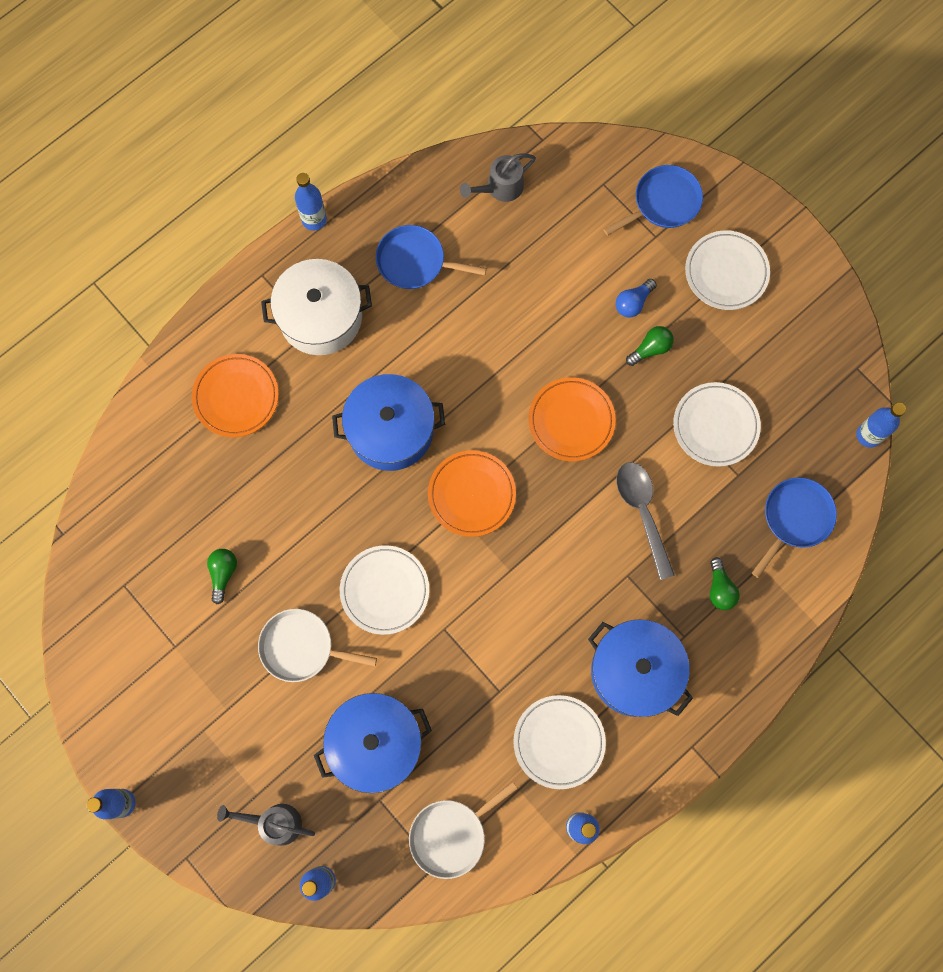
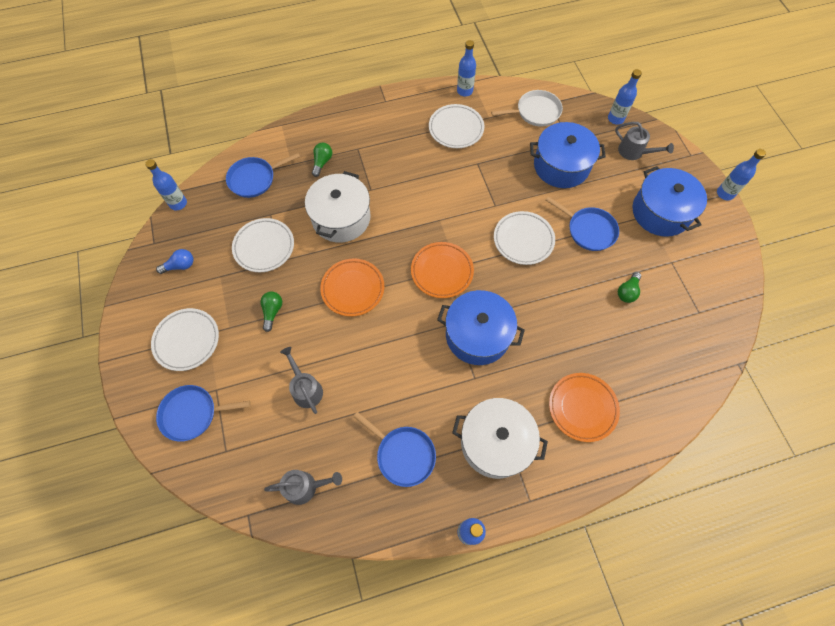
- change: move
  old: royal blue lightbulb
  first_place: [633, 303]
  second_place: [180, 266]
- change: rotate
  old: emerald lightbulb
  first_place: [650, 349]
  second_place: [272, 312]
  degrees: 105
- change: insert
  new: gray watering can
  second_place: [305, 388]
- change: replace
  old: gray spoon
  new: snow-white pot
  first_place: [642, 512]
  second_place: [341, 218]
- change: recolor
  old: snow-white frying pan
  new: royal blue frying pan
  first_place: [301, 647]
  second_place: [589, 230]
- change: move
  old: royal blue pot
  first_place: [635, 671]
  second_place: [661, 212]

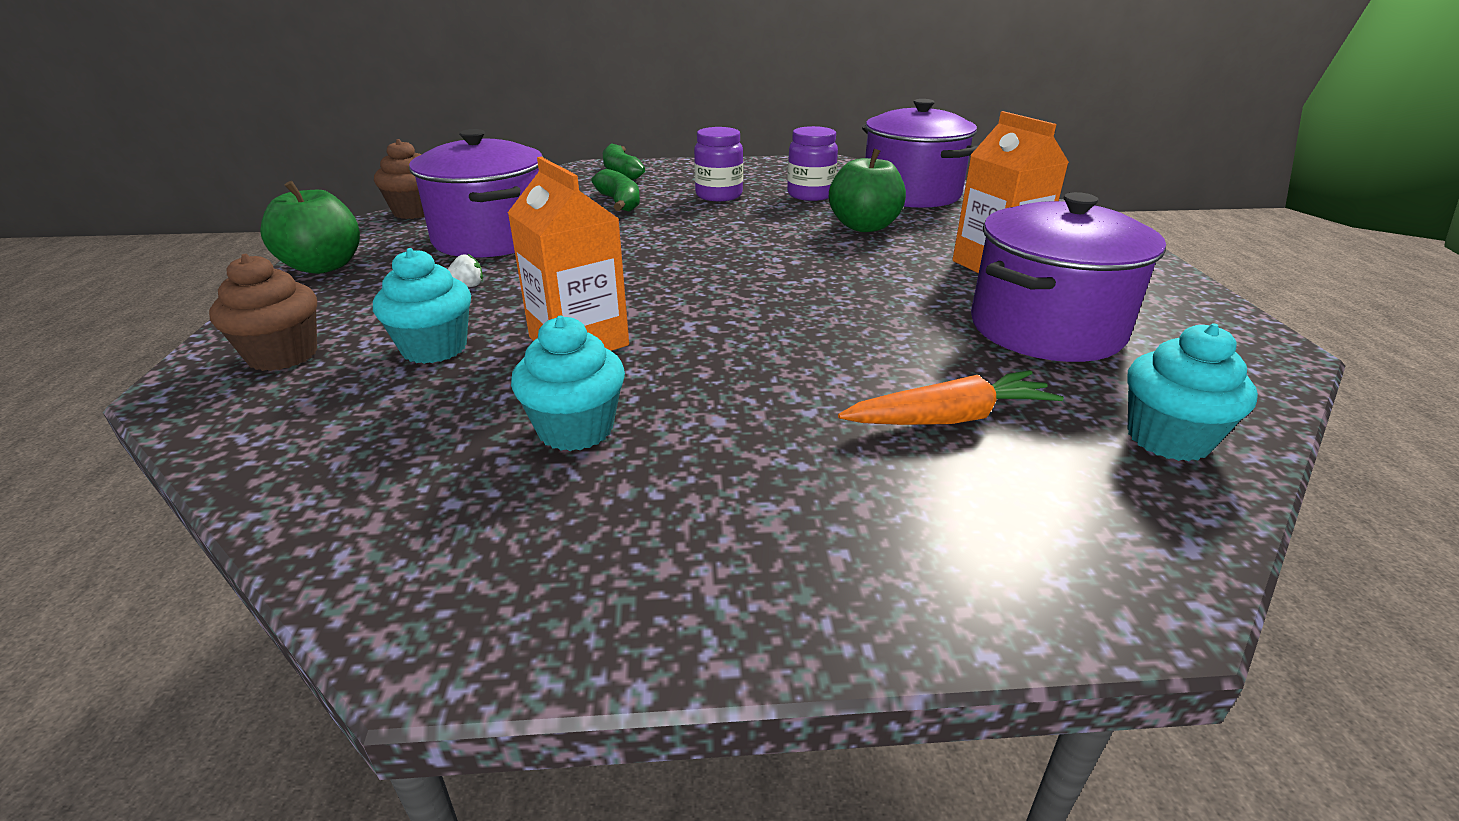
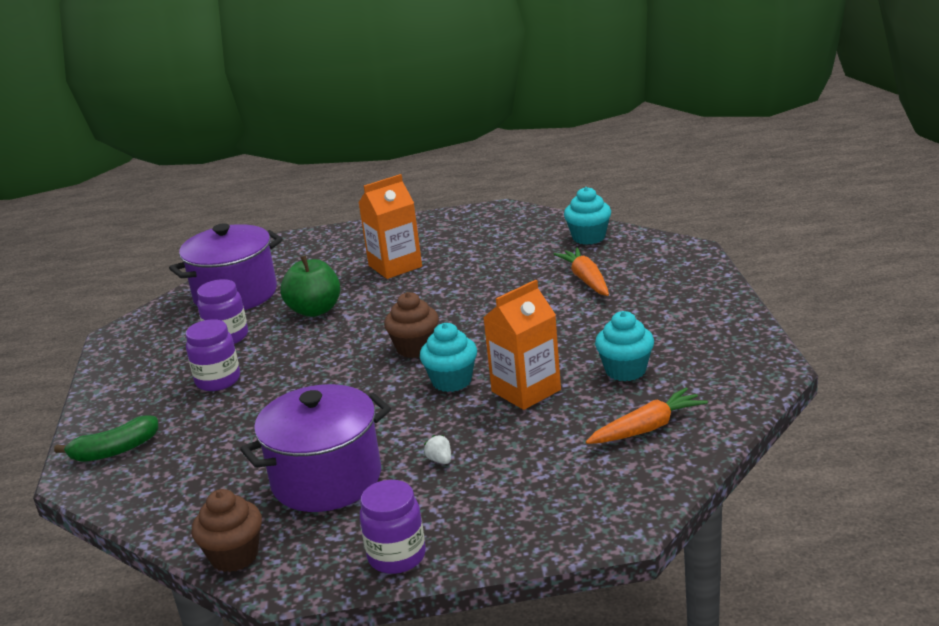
- change: replace
  old: emerald apple fruit
  new: purple preserve jar
  first_place: [324, 266]
  second_place: [397, 556]
- change: move
  old: russet cupcake
  first_place: [283, 355]
  second_place: [415, 348]
- change: move
  old: aqua cupcake
  first_place: [434, 348]
  second_place: [451, 381]
- change: insert
  new: orange toy carrot
  second_place: [647, 428]
- change: delete
  old: emerald toy banana
  first_place: [619, 202]
- change: delete
  old: purple pot
  first_place: [1045, 328]

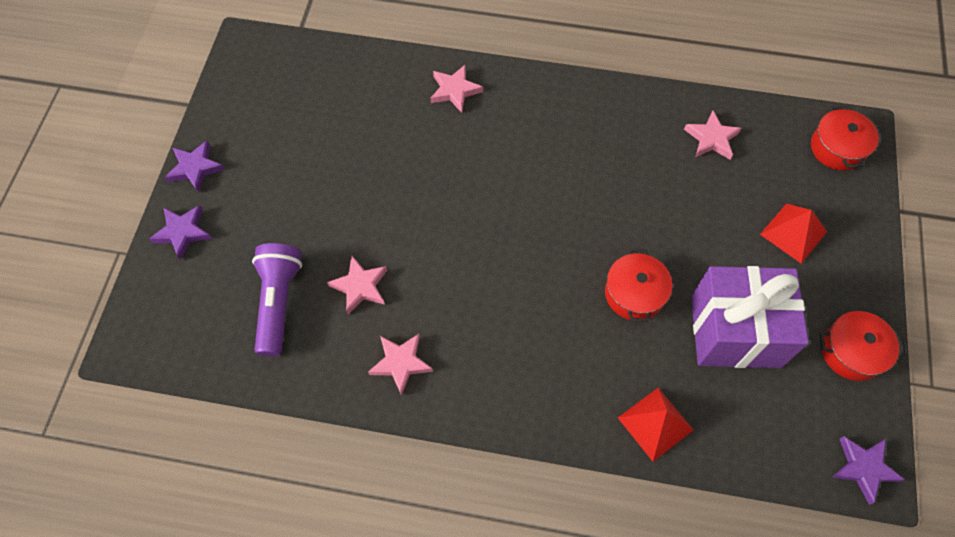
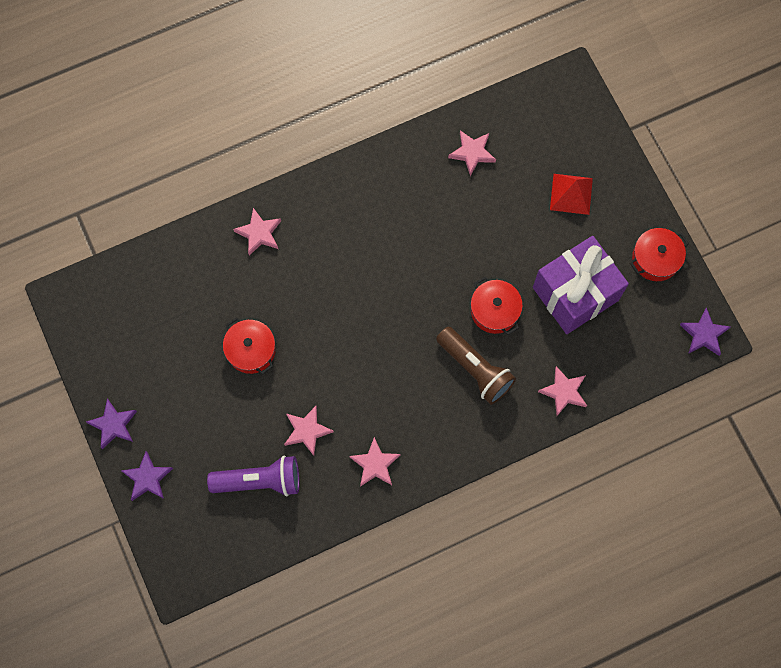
- change: rotate
  old: purple flashlight
  first_place: [278, 303]
  second_place: [259, 481]
  degrees: 120
- change: move
  old: red pot
  first_place: [837, 148]
  second_place: [251, 350]
- change: insert
  new: russet flashlight
  second_place: [475, 369]
- change: replace
  old: red solid pyramid
  new: rose-pink five-pointed star
  first_place: [655, 423]
  second_place: [564, 392]

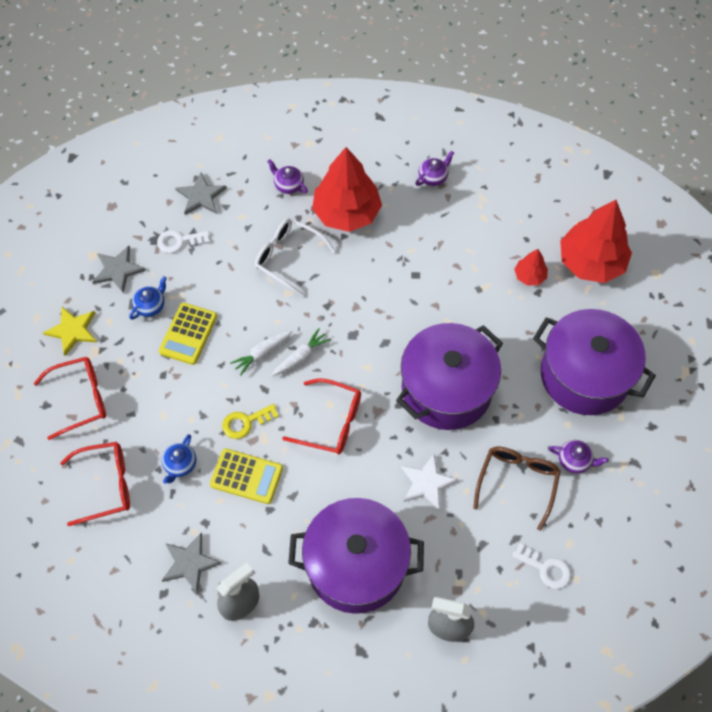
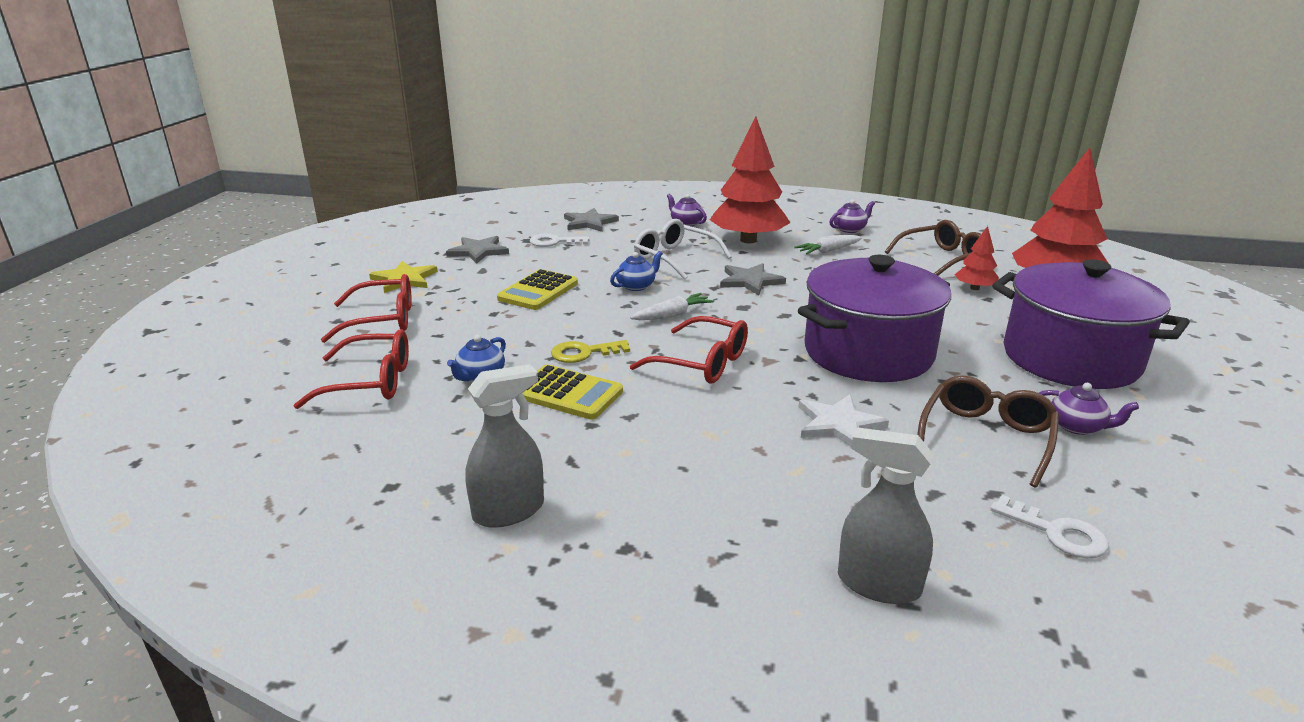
- change: move
  old: royal blue teapot
  first_place: [150, 305]
  second_place: [636, 286]
- change: move
  old: gray five-pointed star
  first_place: [190, 563]
  second_place: [750, 281]
- change: move
  old: snow-white toy carrot
  first_place: [262, 353]
  second_place: [828, 251]
- change: insert
  new: russet eyeglasses
  second_place: [942, 259]
- change: delete
  old: purple pot
  first_place: [356, 565]

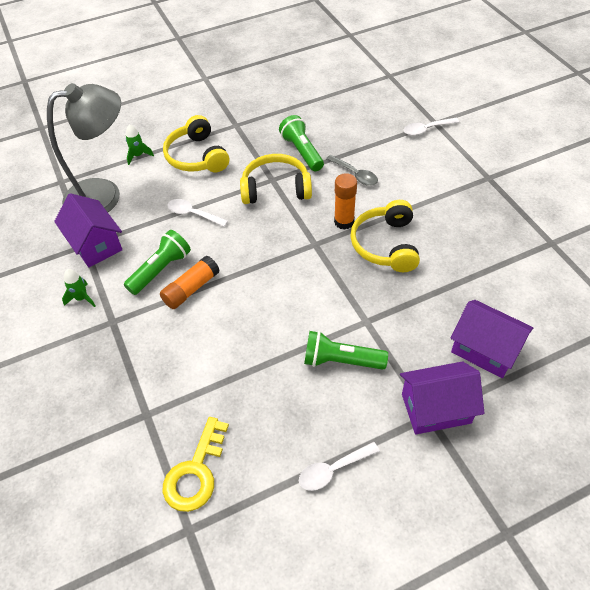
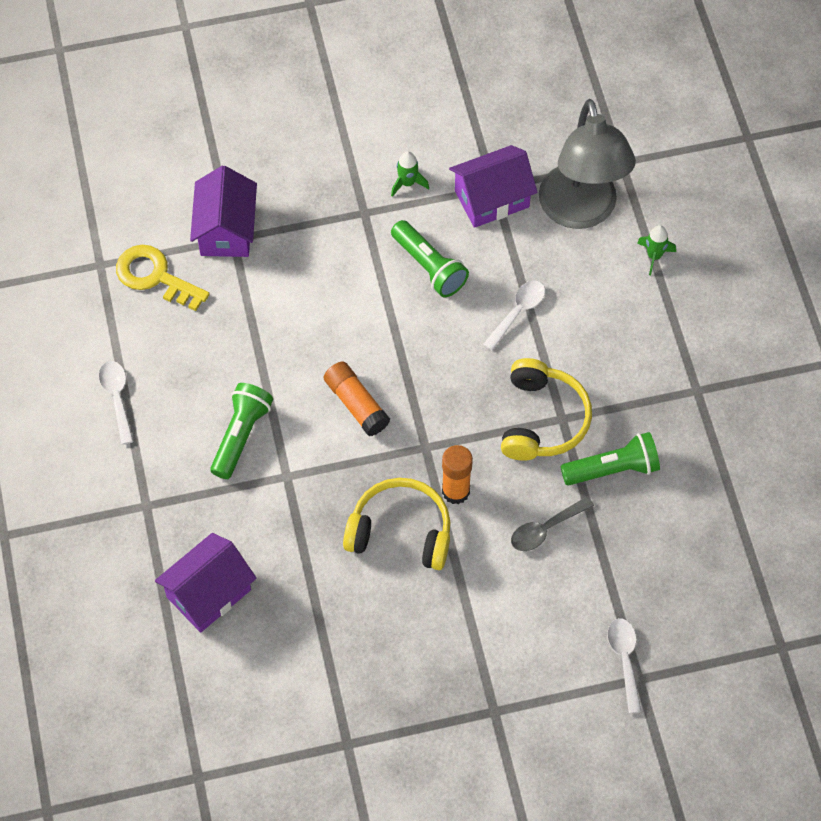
- change: move
  old: purple house
  first_place: [436, 408]
  second_place: [226, 230]
- change: move
  old: orange stick of glue
  first_place: [191, 289]
  second_place: [356, 404]
- change: delete
  old: bright yellow headphones
  first_place: [197, 156]

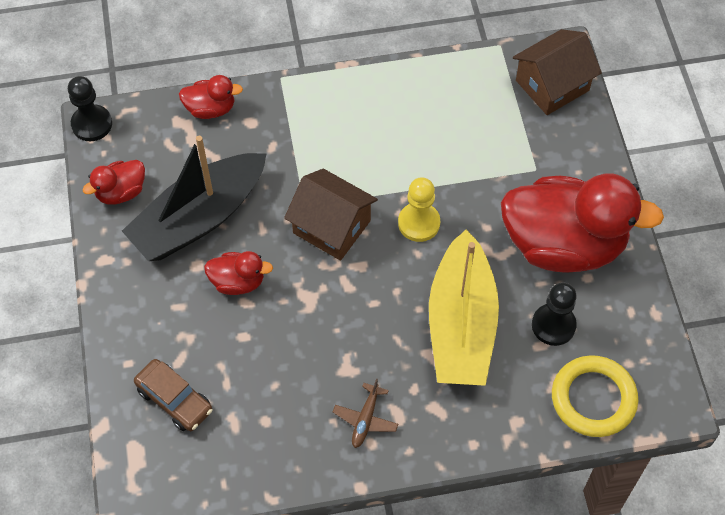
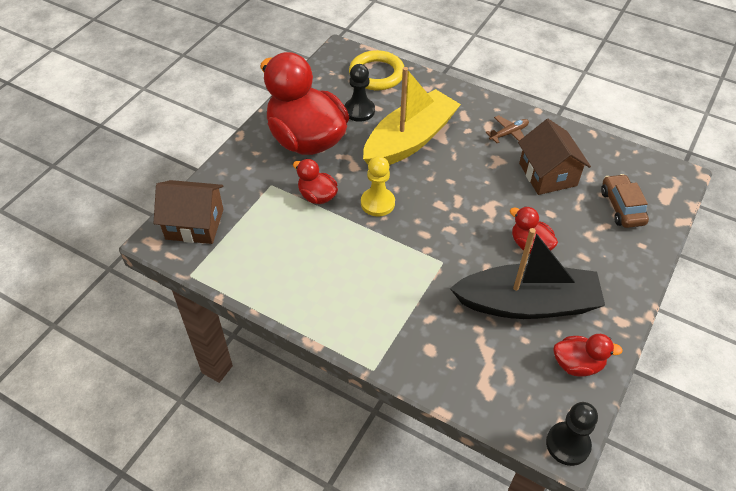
- change: move
  old: red duck
  first_place: [210, 109]
  second_place: [317, 196]
- change: move
  old: russet house
  first_place: [331, 227]
  second_place: [548, 174]

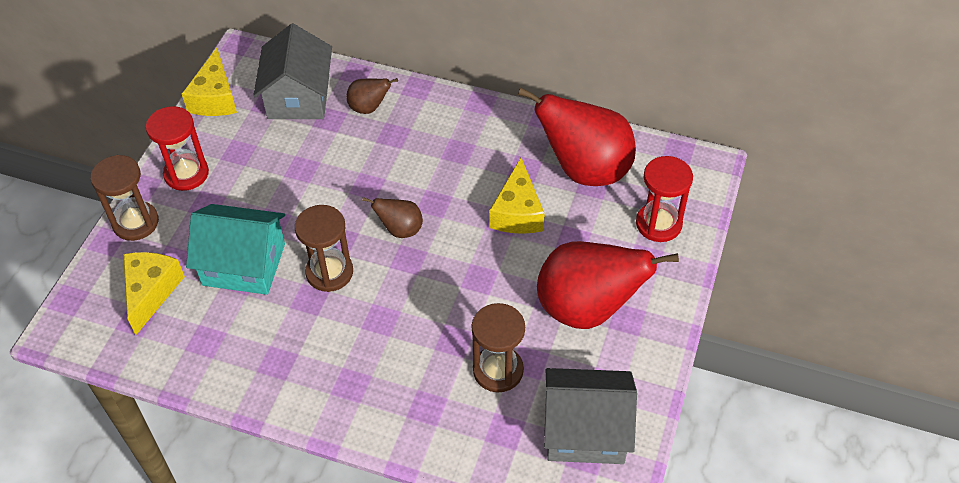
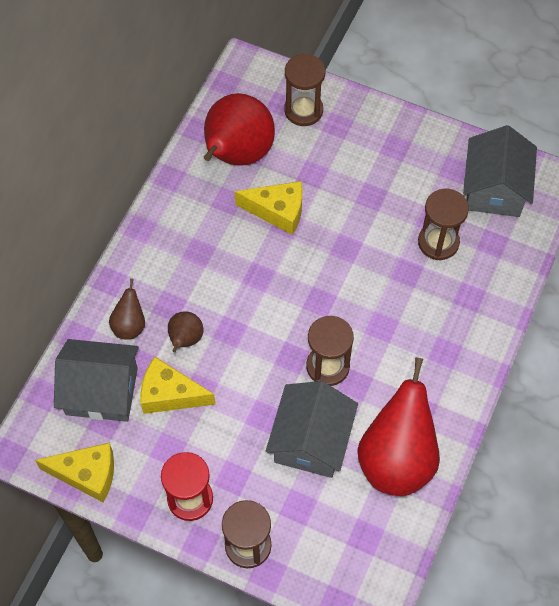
- change: move
  old: bright yellow piece of cheese
  first_place: [151, 292]
  second_place: [170, 394]
- change: move
  old: russet pear fruit
  first_place: [400, 229]
  second_place: [185, 339]
- change: recolor
  old: aqua house
  new: gray house
  first_place: [244, 264]
  second_place: [311, 440]
- change: recolor
  old: red sand timer
  new: russet sand timer
  first_place: [658, 224]
  second_place: [303, 110]
- change: move
  old: red pear fruit
  first_place: [587, 309]
  second_place: [397, 459]

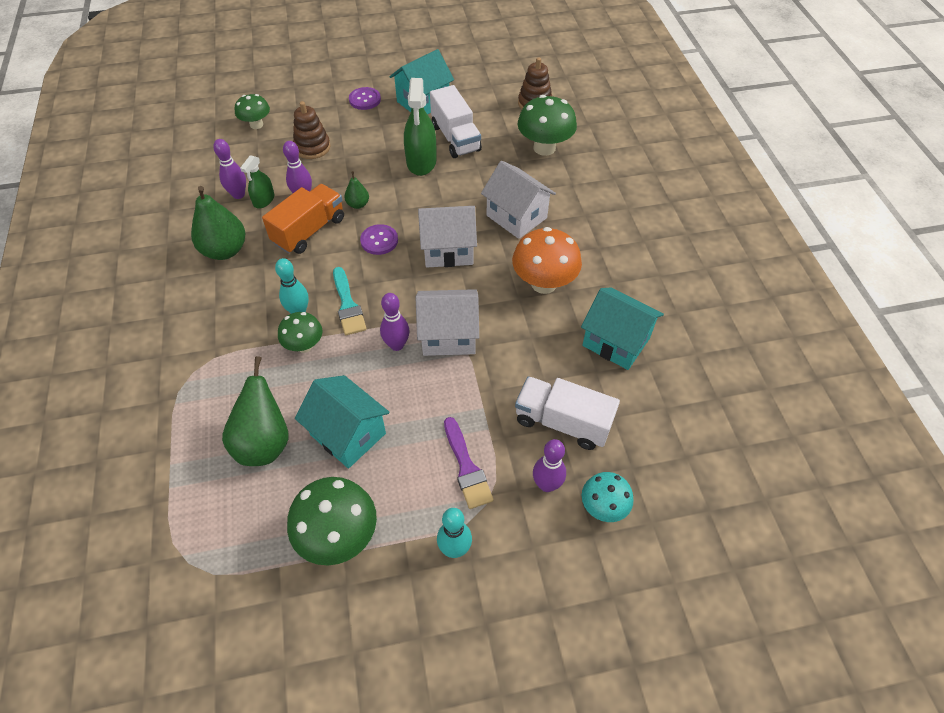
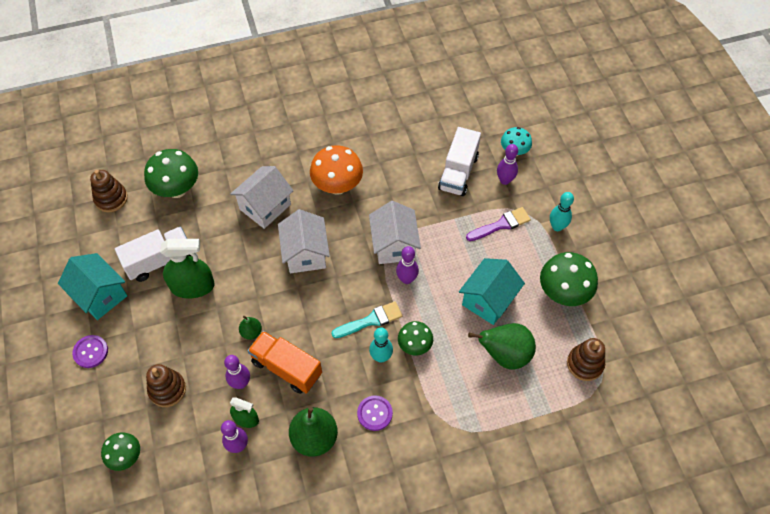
- change: move
  old: purple shirt button
  first_place: [379, 240]
  second_place: [374, 413]
- change: insert
  new: russet stacking toy
  second_place: [585, 364]
- change: delete
  old: aqua house
  first_place: [616, 342]

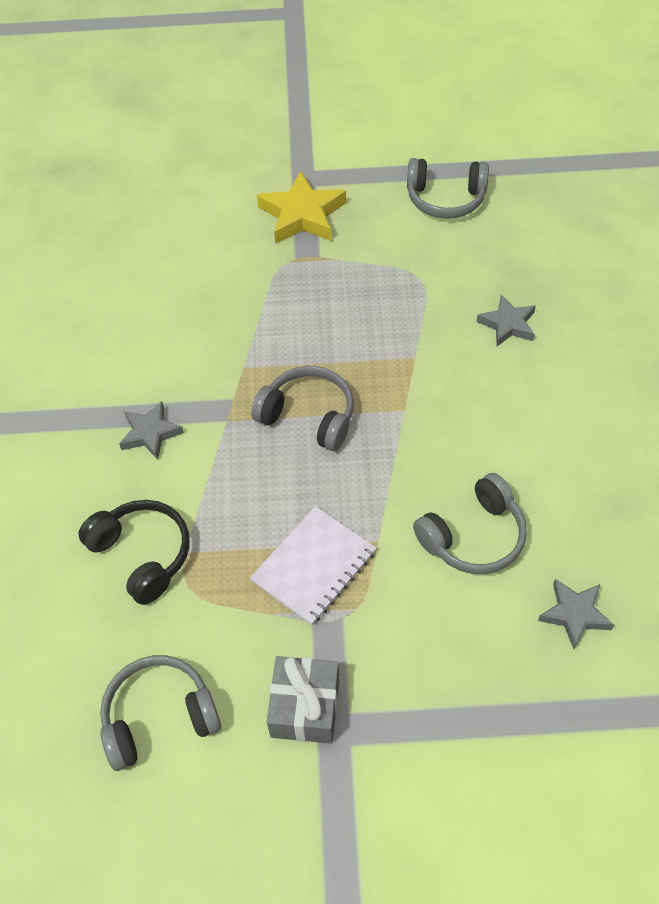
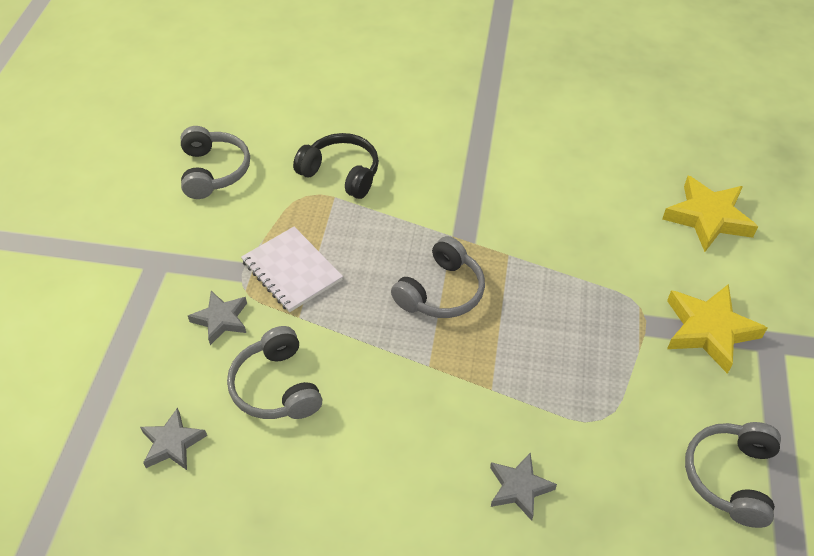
- change: move
  old: gray five-pointed star
  first_place: [150, 433]
  second_place: [221, 320]
- change: rotate
  old: jet-black headphones
  first_place: [142, 554]
  second_place: [341, 173]
  degrees: -120
- change: insert
  new: bright yellow five-pointed star
  second_place: [708, 218]
- change: delete
  old: gray gift
  first_place: [305, 707]

